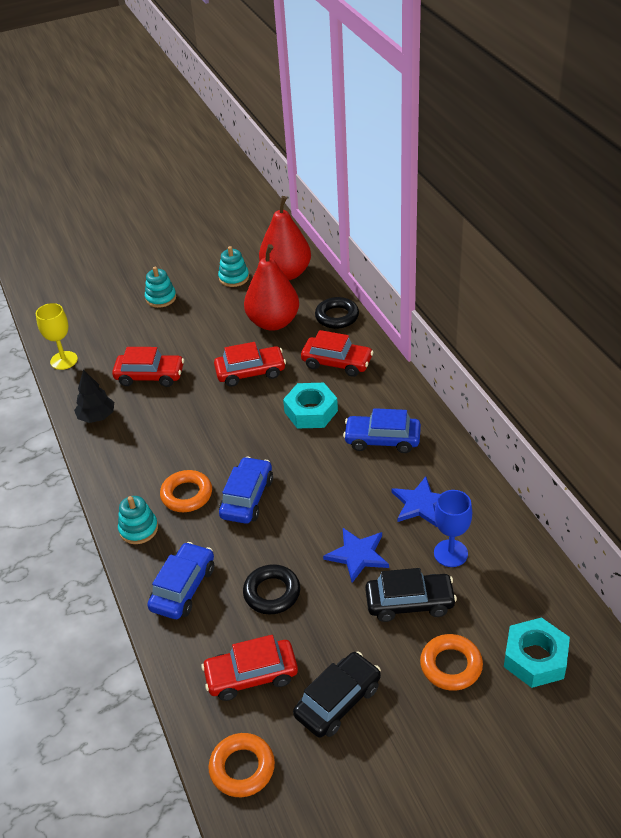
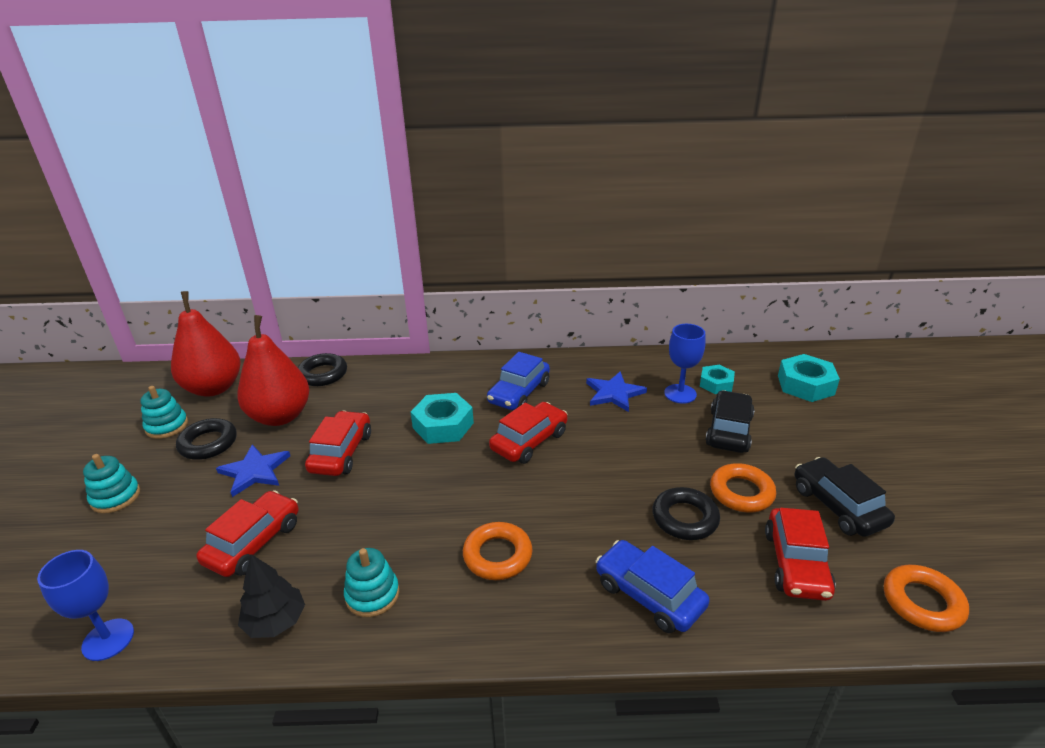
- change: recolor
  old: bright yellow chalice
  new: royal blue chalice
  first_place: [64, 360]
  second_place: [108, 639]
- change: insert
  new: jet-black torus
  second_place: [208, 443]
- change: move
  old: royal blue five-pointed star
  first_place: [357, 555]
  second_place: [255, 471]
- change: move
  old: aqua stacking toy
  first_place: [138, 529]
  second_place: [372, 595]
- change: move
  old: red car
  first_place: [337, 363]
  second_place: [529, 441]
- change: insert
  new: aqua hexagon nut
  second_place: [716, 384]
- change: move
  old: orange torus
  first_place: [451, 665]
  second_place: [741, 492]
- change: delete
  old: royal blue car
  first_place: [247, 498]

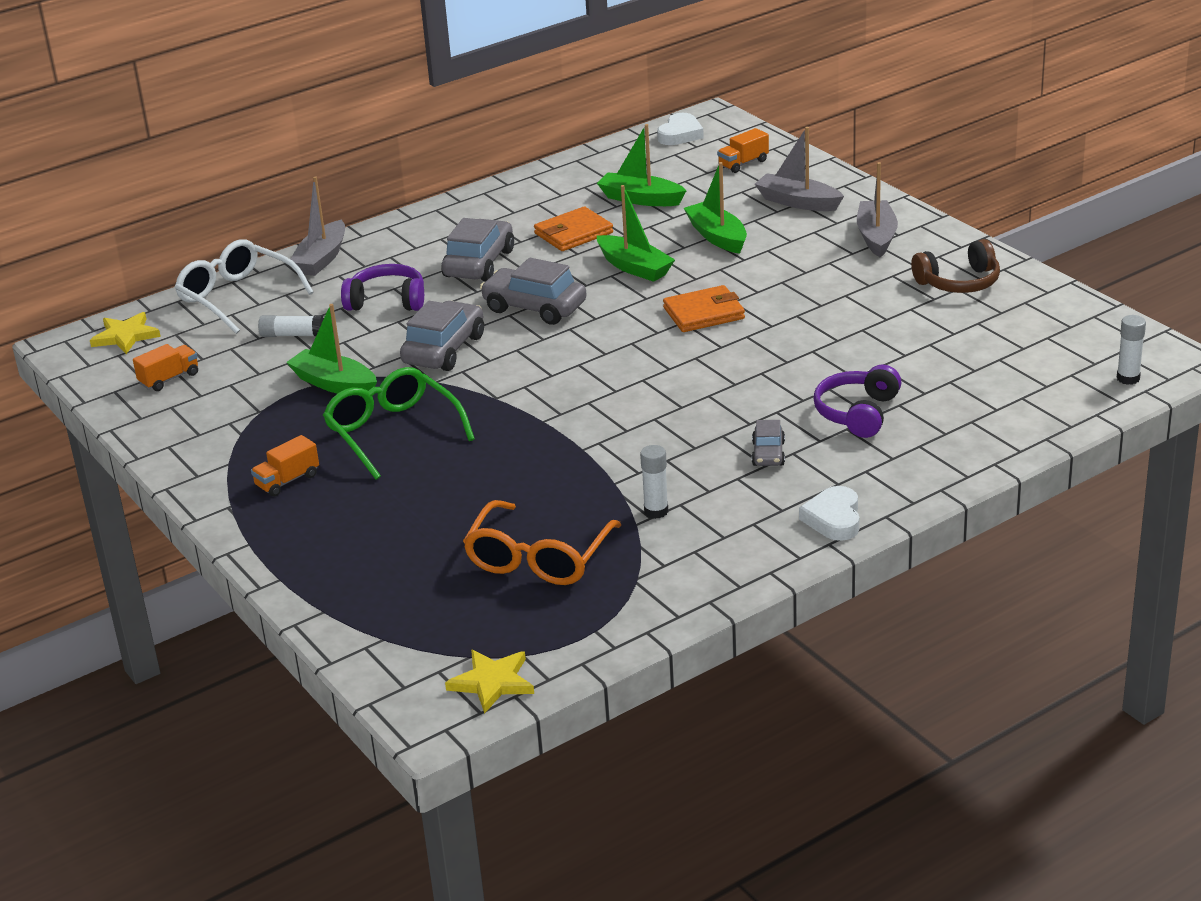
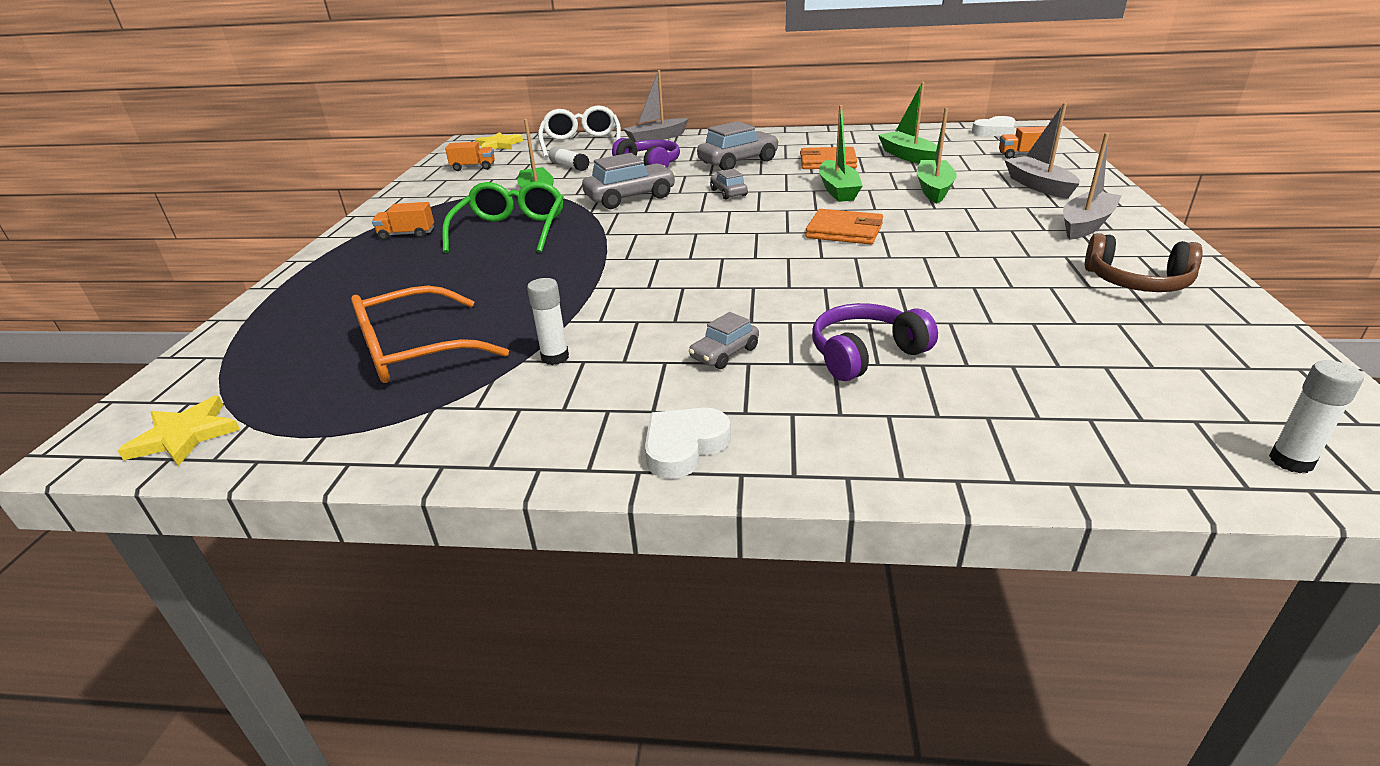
- change: resize
  old: gray car
  first_place: [534, 307]
  second_place: [728, 192]
  factor: 0.55

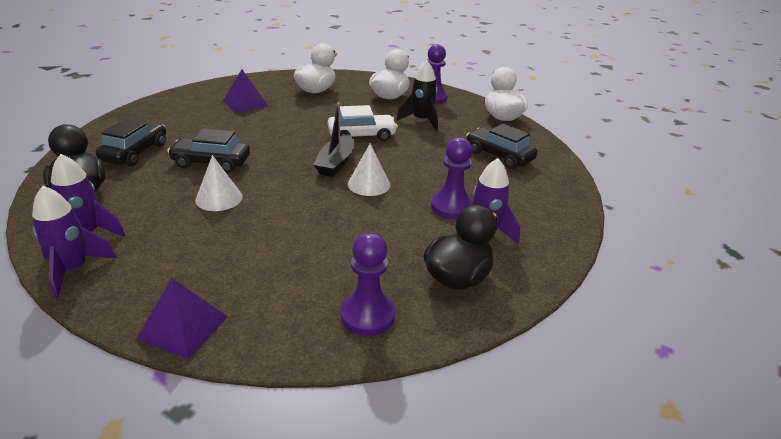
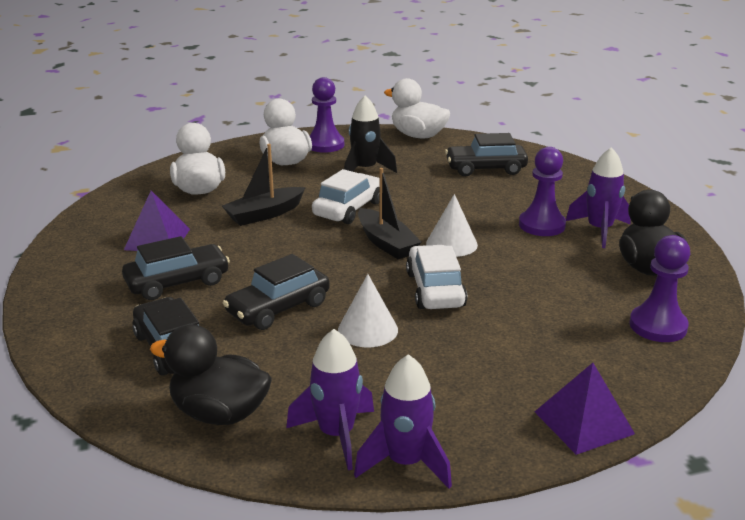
- change: insert
  new: jet-black car
  second_place: [177, 282]
- change: insert
  new: jet-black toy boat
  second_place: [264, 214]
- change: insert
  new: snow-white car
  second_place: [435, 289]

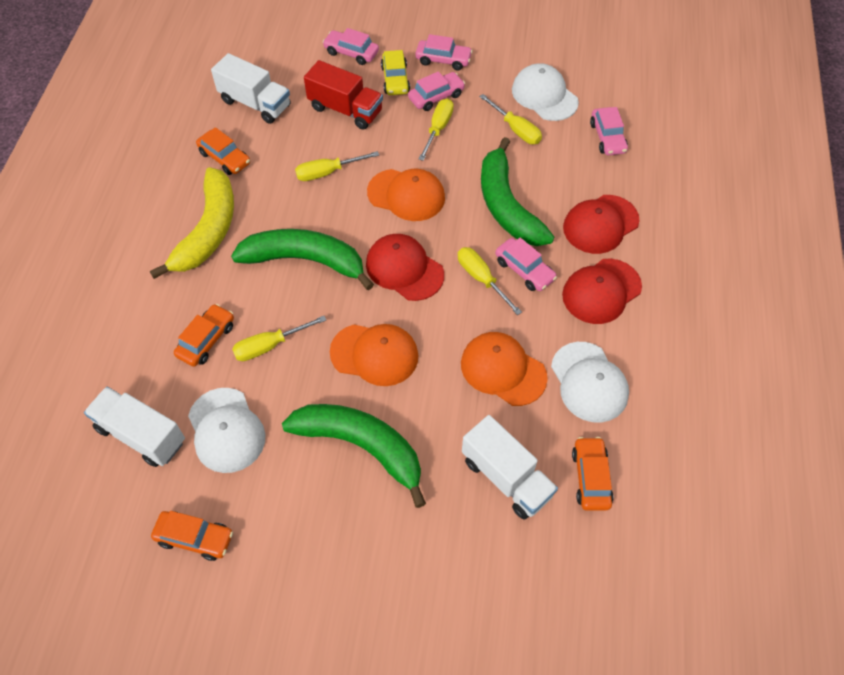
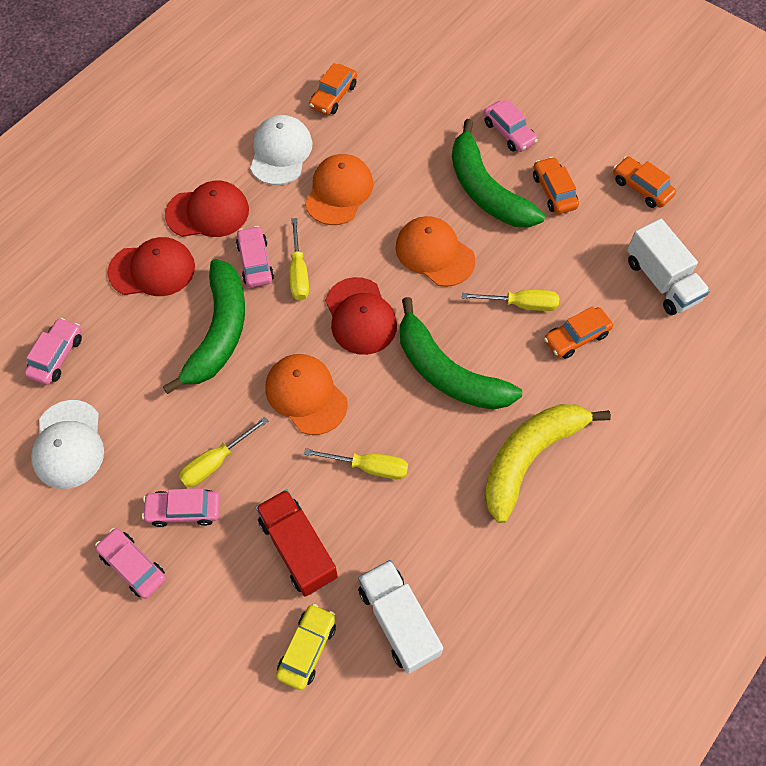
- change: move
  old: bright yellow car
  first_place: [395, 79]
  second_place: [307, 648]
- change: rotate
  old: orange cap
  first_place: [503, 370]
  second_place: [339, 191]
  degrees: -135
- change: move
  old: rose-pink car
  first_place: [351, 53]
  second_place: [509, 132]
- change: move
  old: orange car
  first_place: [225, 158]
  second_place: [554, 191]
- change: delete
  old: snow-white cap
  first_place: [226, 430]
- change: delete
  old: snow-white toy truck
  first_place: [506, 477]
- change: delete
  old: bright yellow flat screwdriver
  first_place: [516, 129]

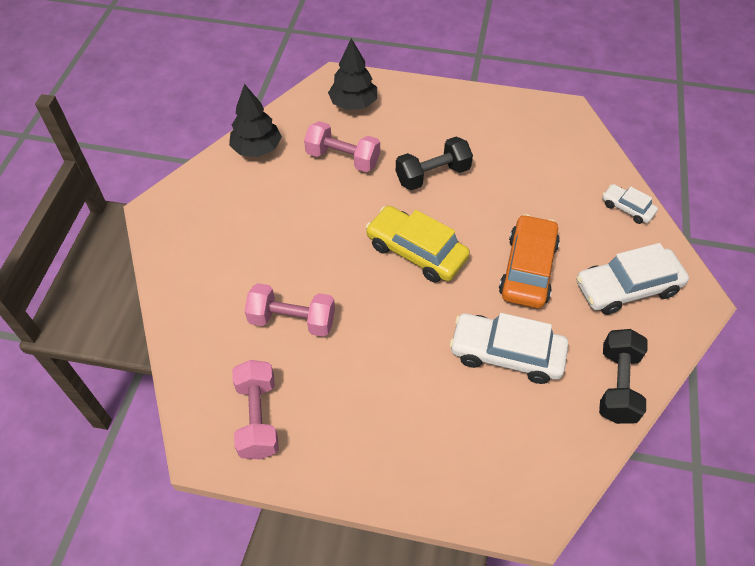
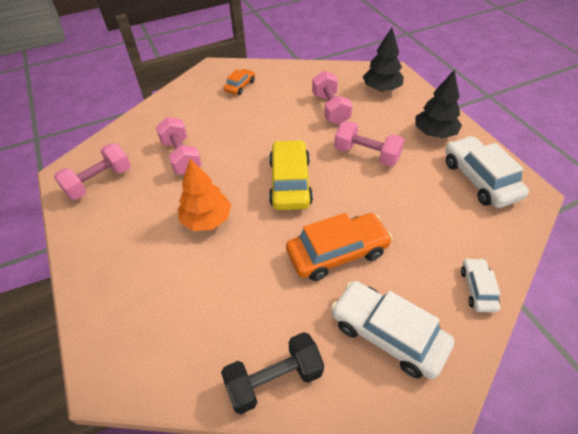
- change: insert
  new: orange toy tree
  second_place: [207, 219]
- change: insert
  new: orange car
  second_place: [240, 86]
- change: recolor
  old: jet-black hand weight
  new: rose-pink hand weight
  first_place: [432, 175]
  second_place: [366, 154]
- change: move
  old: jet-black toy tree
  first_place: [257, 149]
  second_place: [434, 133]
- change: move
  old: snow-white car
  first_place: [506, 353]
  second_place: [480, 179]

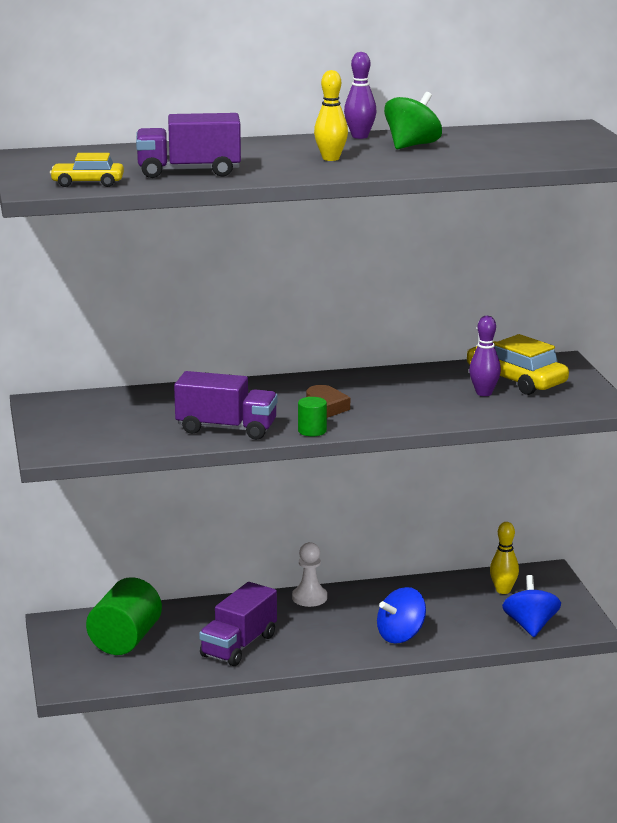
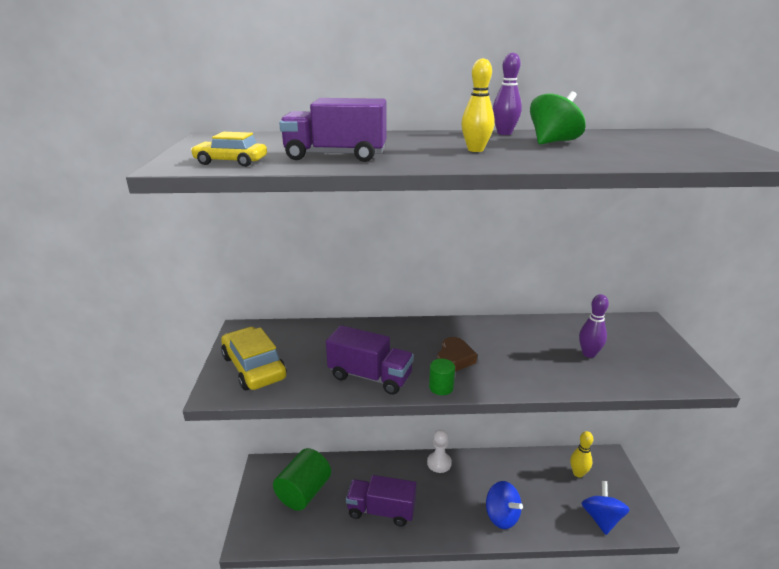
- change: move
  old: bright yellow car
  first_place: [516, 380]
  second_place: [254, 367]
- change: rotate
  old: purple toy truck
  first_place: [239, 646]
  second_place: [381, 511]
  degrees: 60
- change: rotate
  old: royal blue spinning top
  first_place: [401, 636]
  second_place: [501, 516]
  degrees: -105

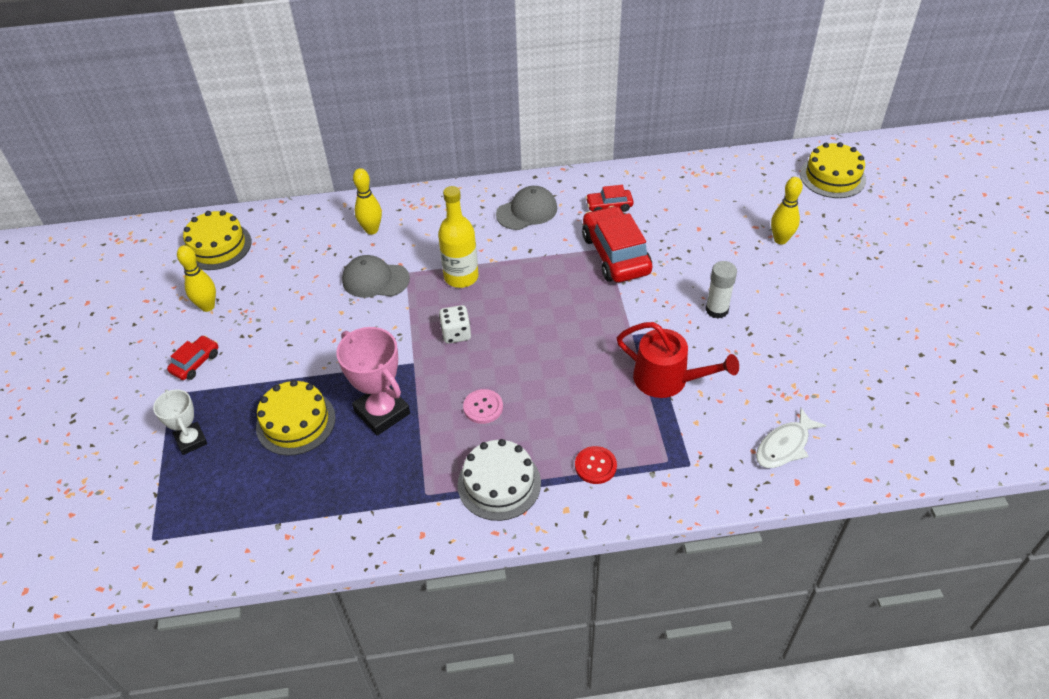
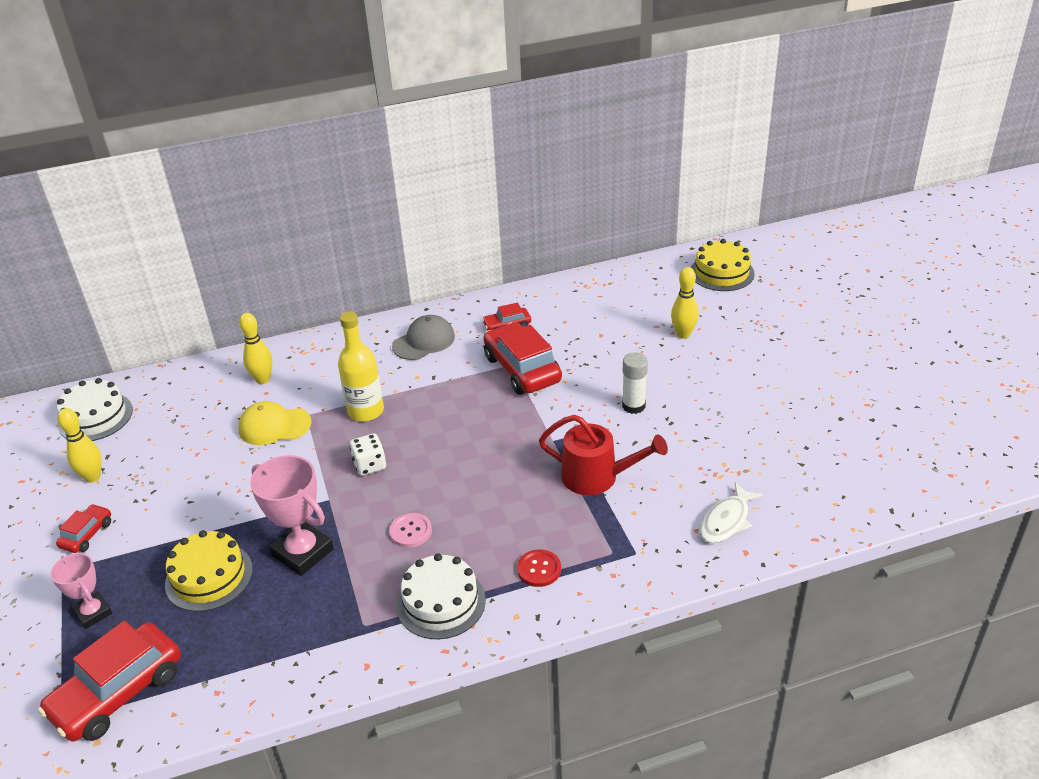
- change: insert
  new: red car
  second_place: [118, 692]
- change: recolor
  old: snow-white trophy
  new: rose-pink trophy
  first_place: [191, 440]
  second_place: [93, 613]
- change: recolor
  old: bright yellow cake
  new: snow-white cake
  first_place: [217, 246]
  second_place: [95, 417]
- change: recolor
  old: gray cap
  new: bright yellow cap
  first_place: [375, 280]
  second_place: [274, 426]

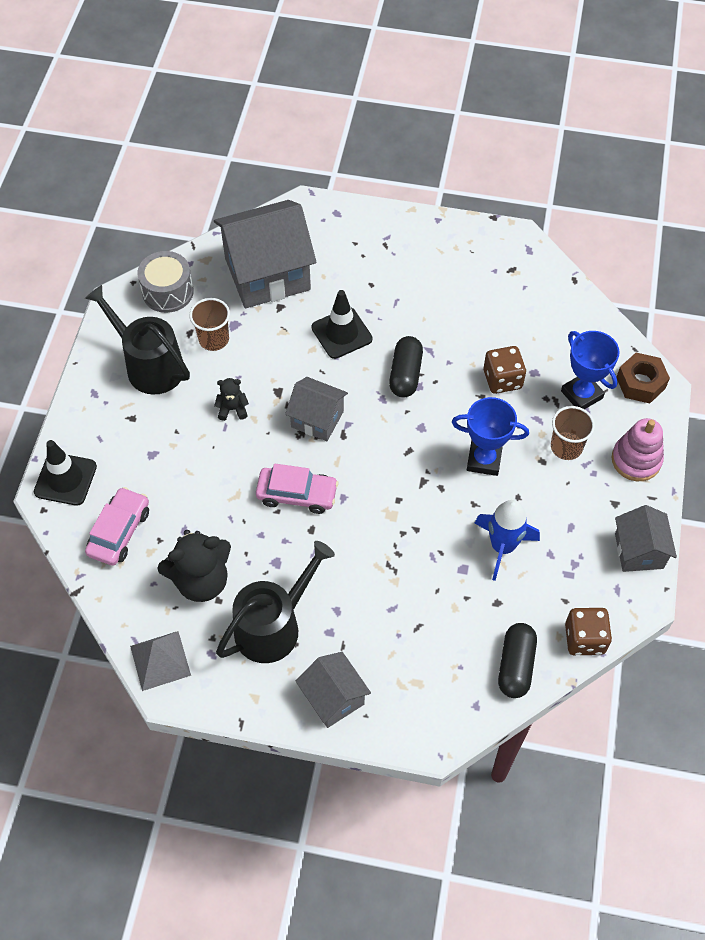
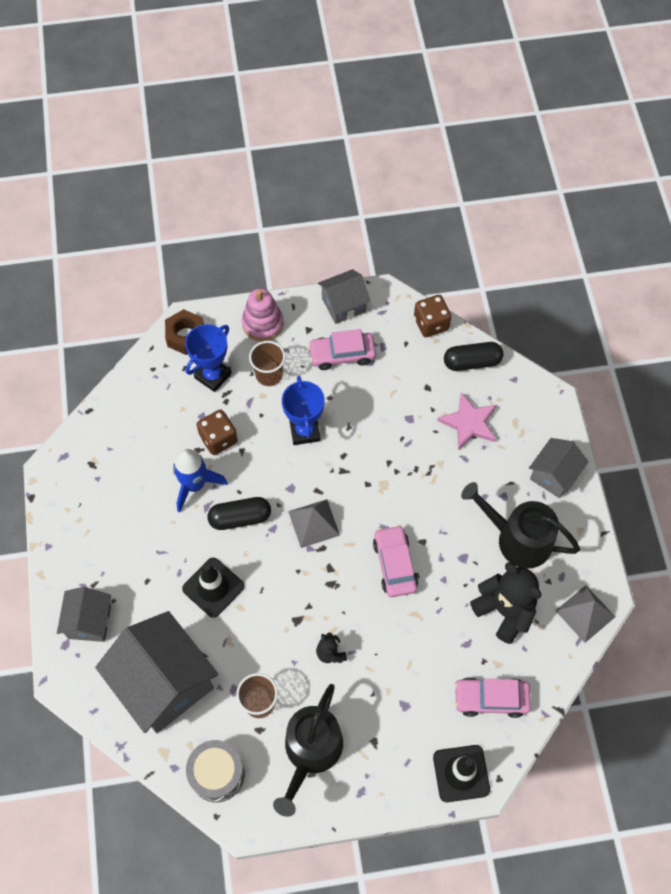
- change: move
  old: gray house
  first_place: [317, 419]
  second_place: [89, 621]
- change: move
  old: royal blue toy rocket
  first_place: [502, 547]
  second_place: [195, 485]
- change: insert
  new: gray solid pyramid
  second_place: [314, 523]
- change: insert
  new: rose-pink car
  second_place: [342, 354]
- change: insert
  new: rose-pink five-pointed star
  second_place: [469, 423]

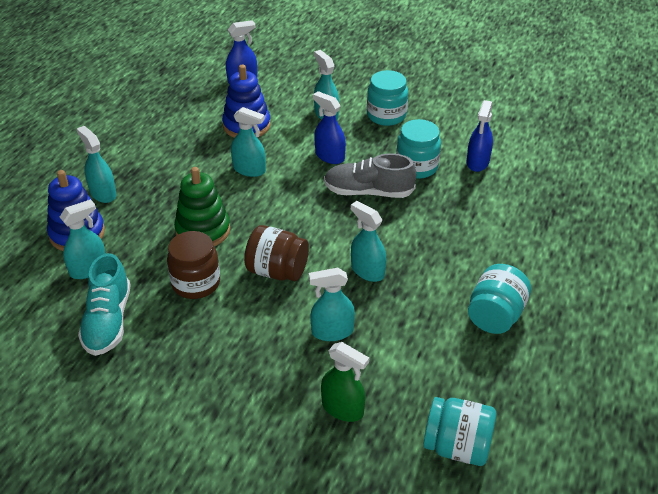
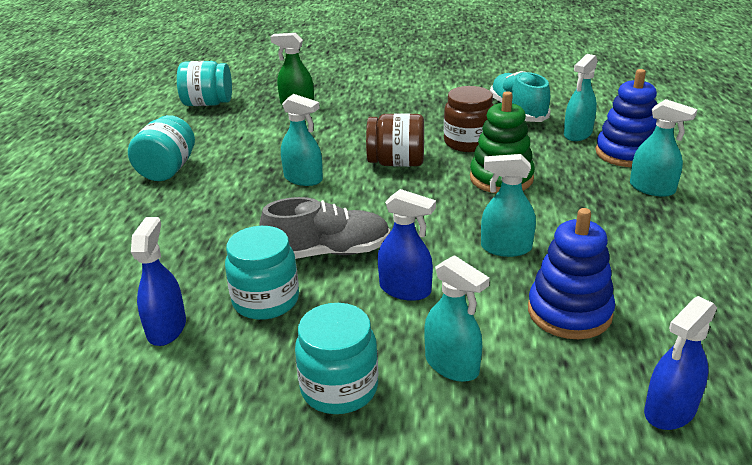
- change: delete
  old: aqua spray cleaner
  first_place: [332, 332]

